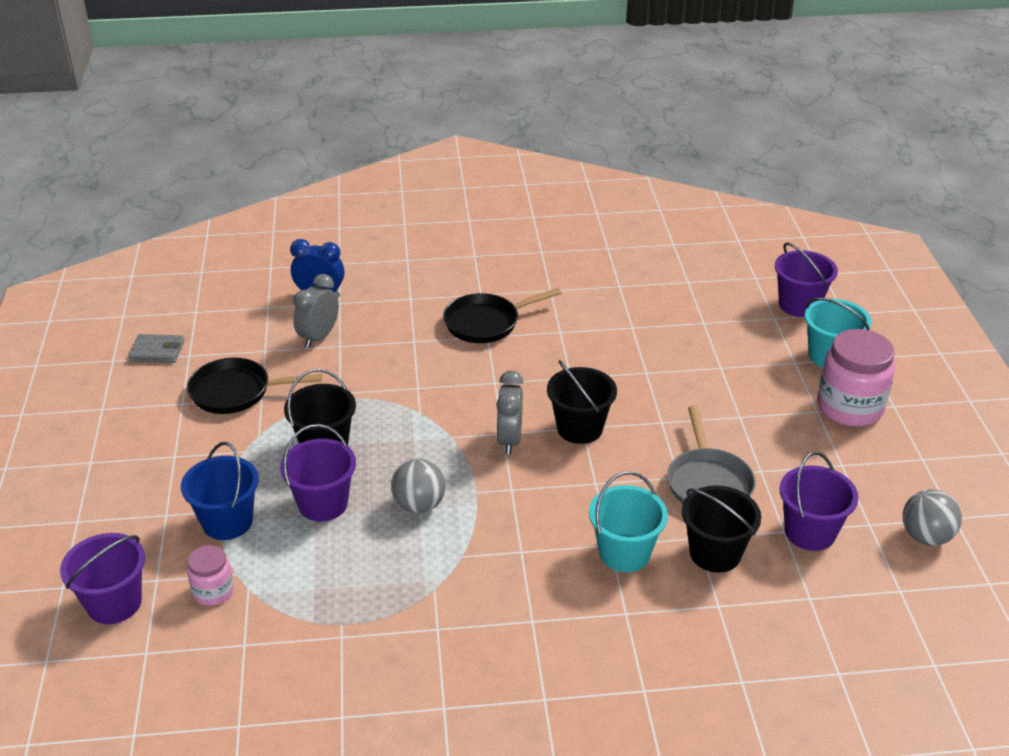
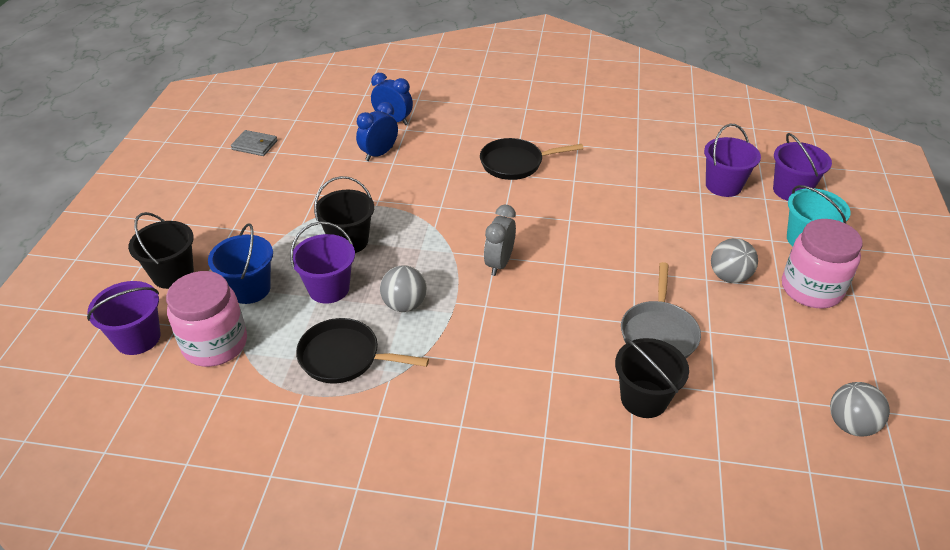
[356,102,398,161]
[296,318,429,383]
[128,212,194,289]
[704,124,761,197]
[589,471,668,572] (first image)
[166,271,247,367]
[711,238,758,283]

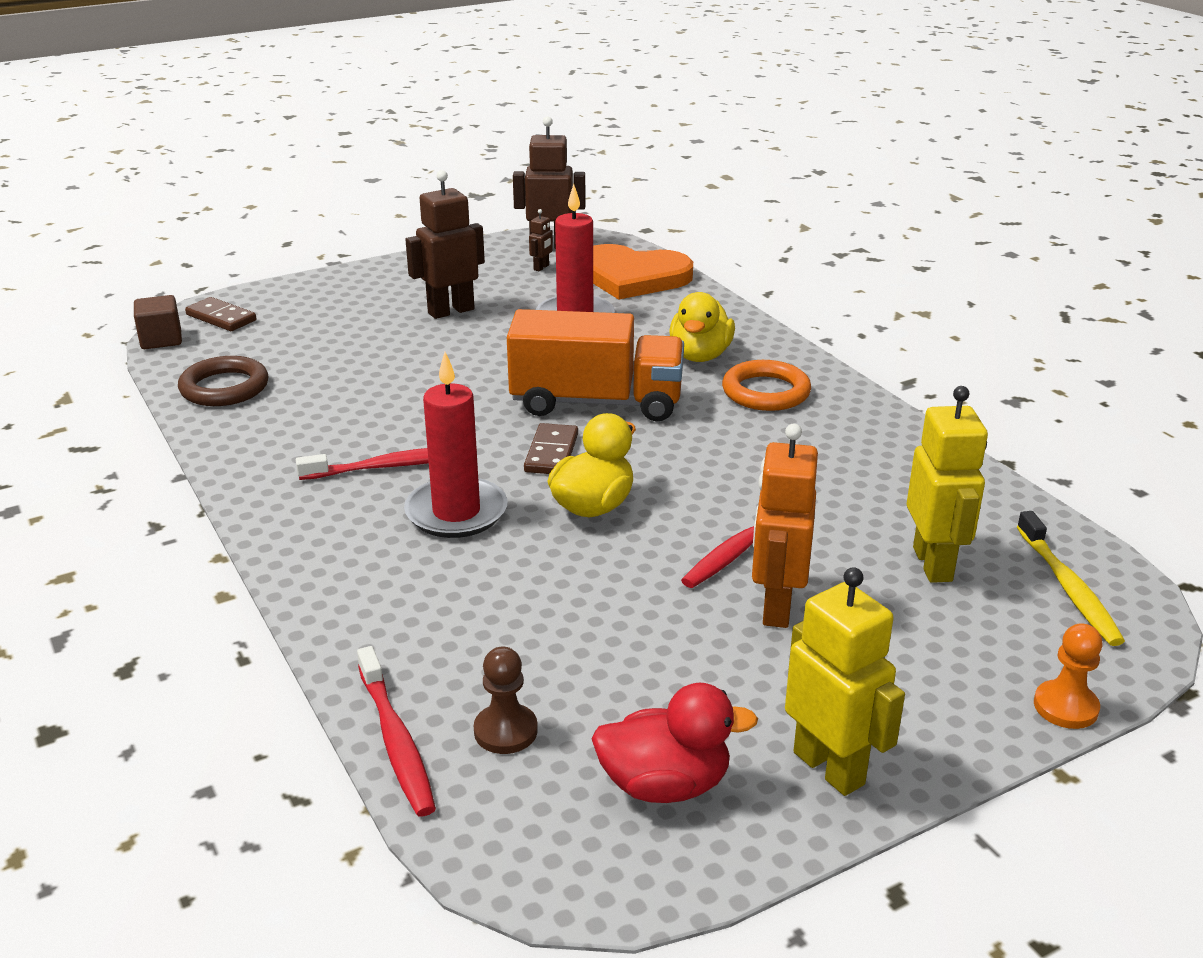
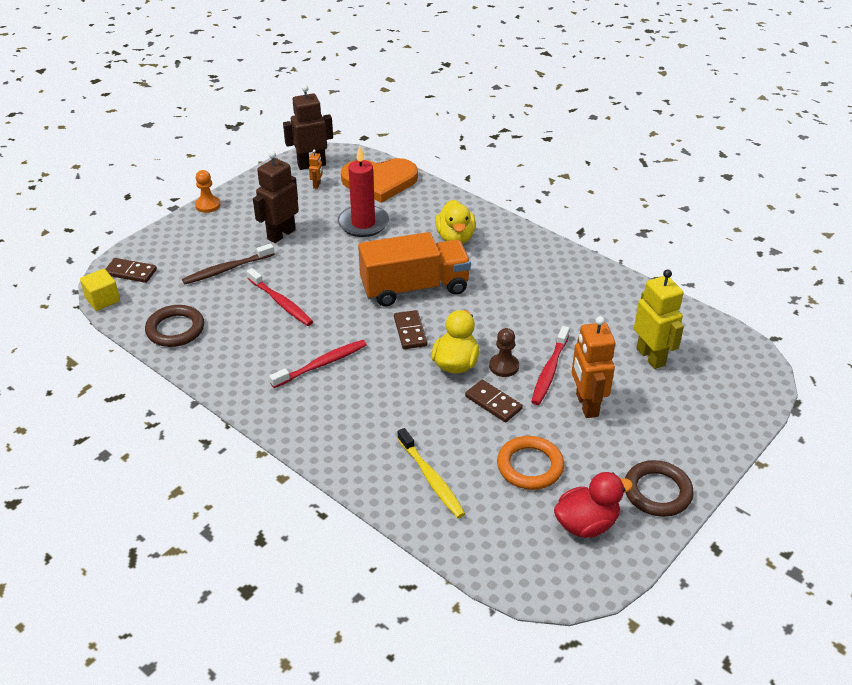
[309,150,323,189]
[80,269,120,311]
[404,352,508,538] (first image)
[497,436,564,490]
[397,428,465,518]
[625,460,694,517]
[195,170,221,213]
[247,268,313,326]
[489,328,519,377]
[182,243,274,284]
[465,380,523,422]

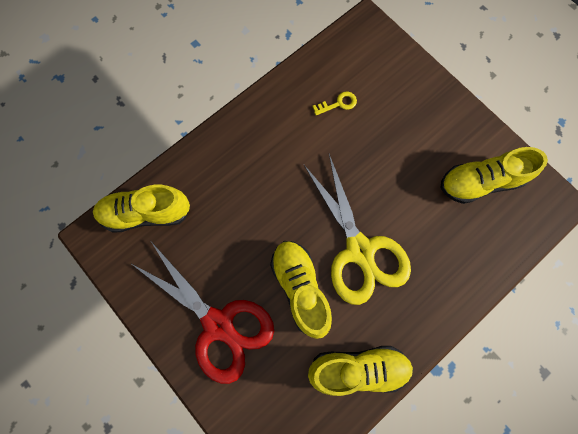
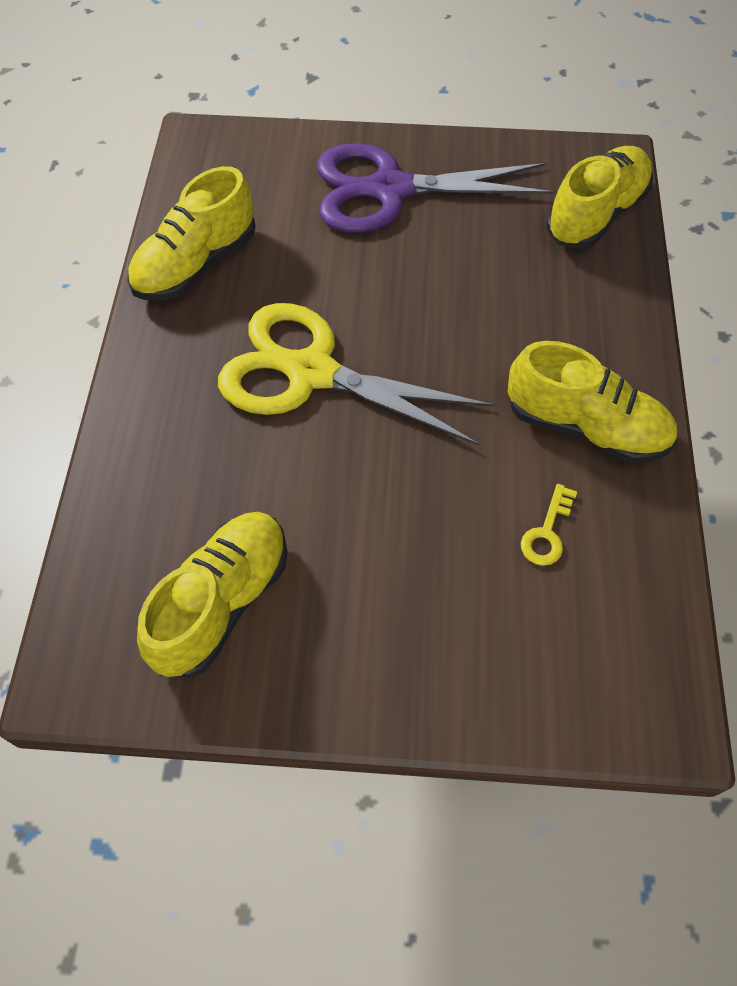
[508,341,677,463]
[317,143,554,233]

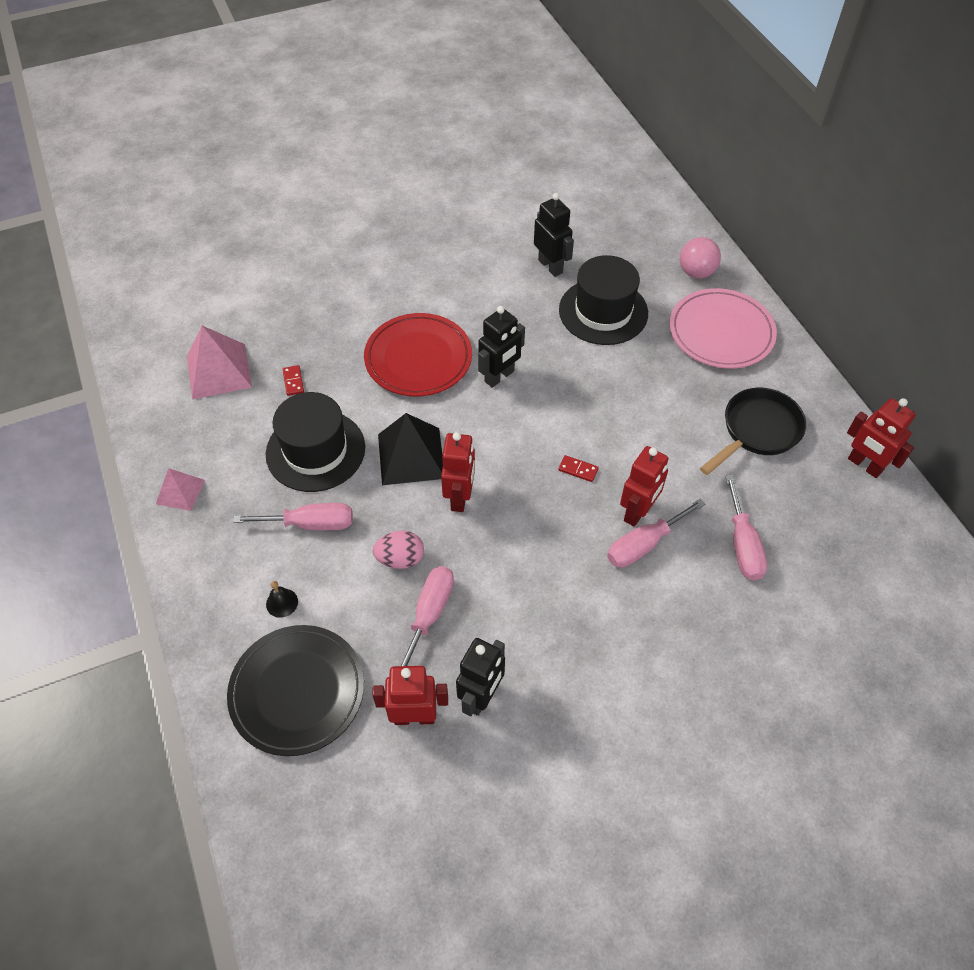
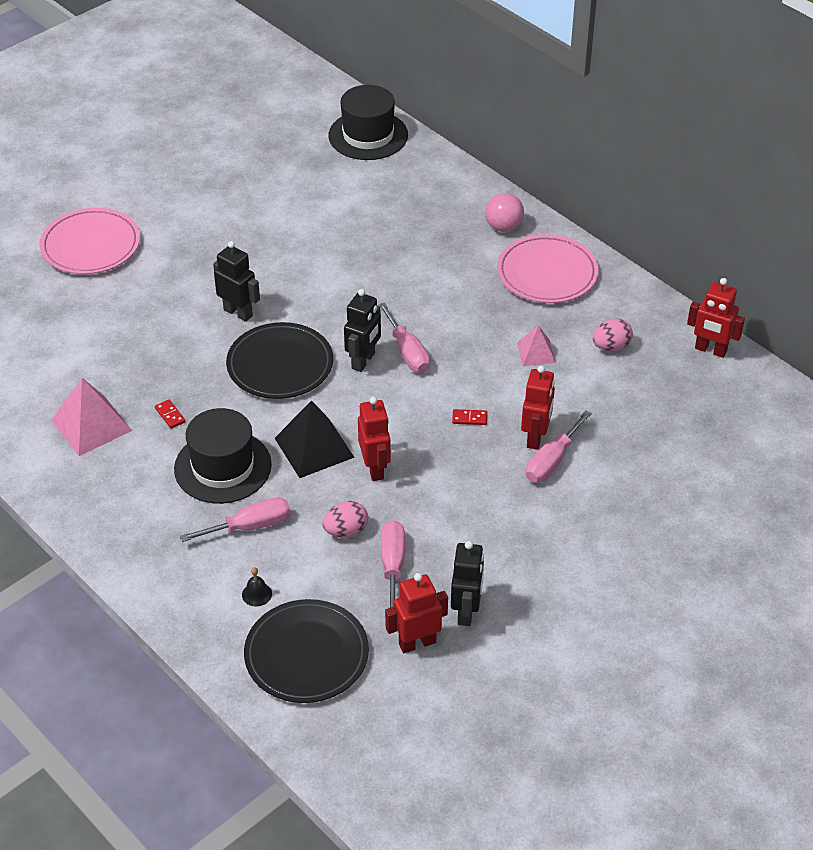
[213,241,260,322]
[329,85,408,160]
[226,322,333,399]
[592,319,633,351]
[517,325,556,366]
[378,303,430,373]
[40,208,140,274]

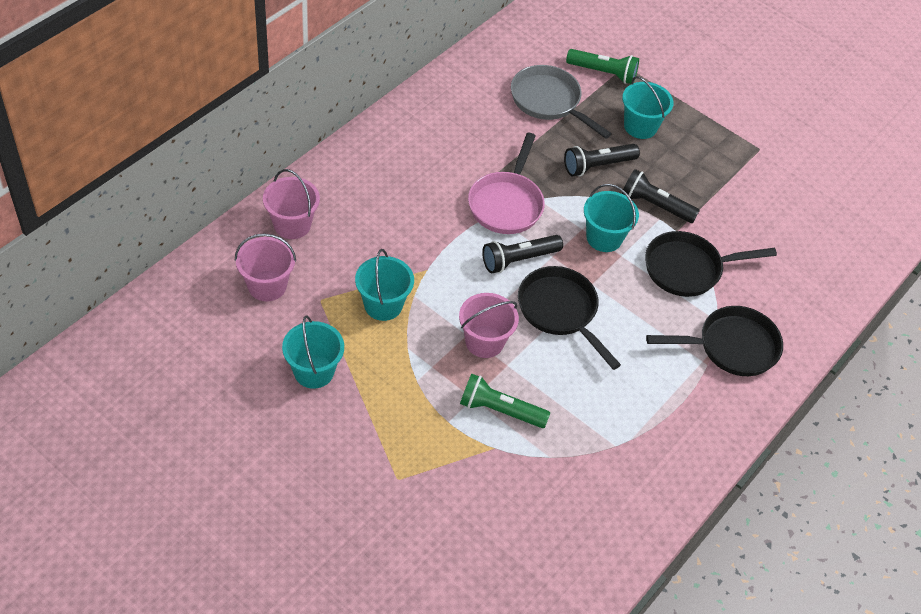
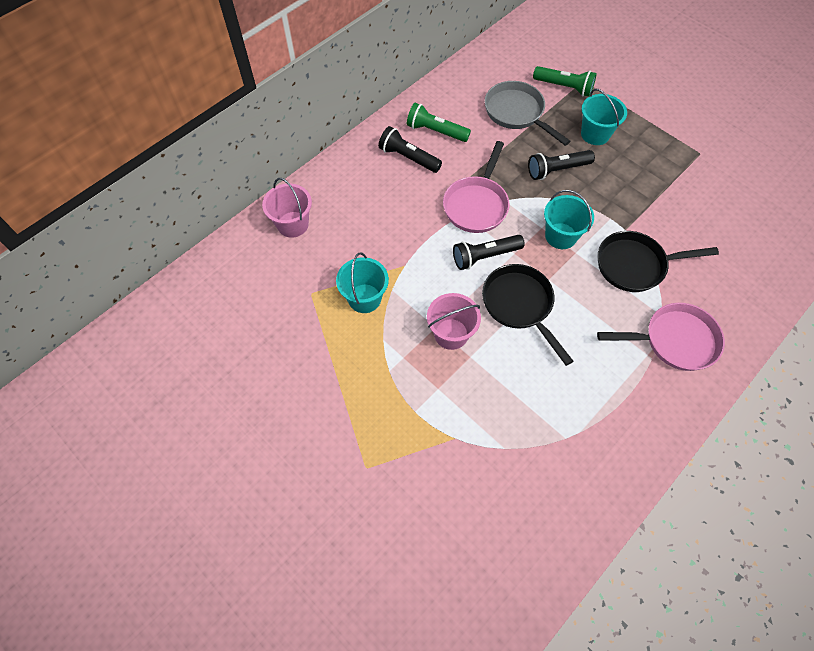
[378,126,442,173]
[235,233,296,301] (first image)
[597,303,725,371]
[282,316,344,389] (first image)
[407,103,471,142]

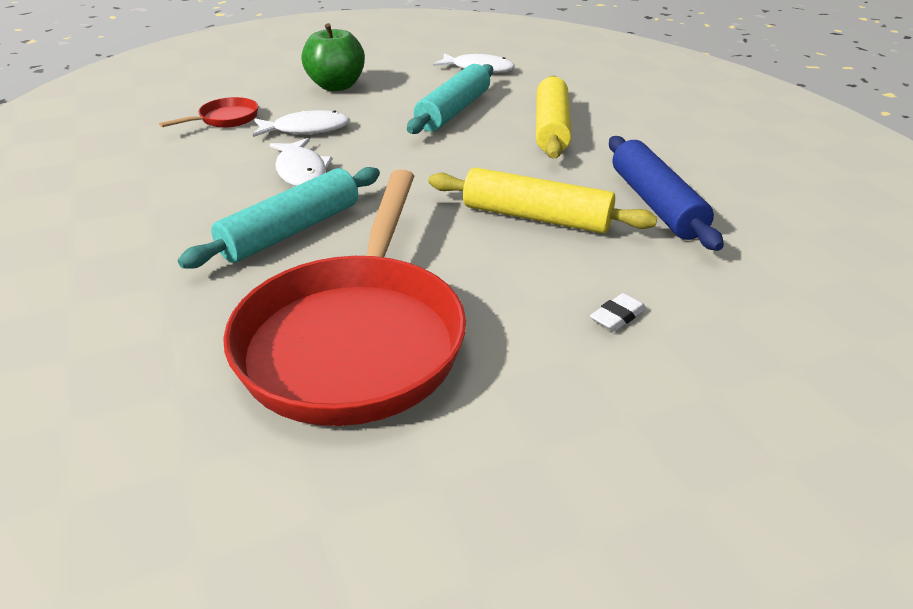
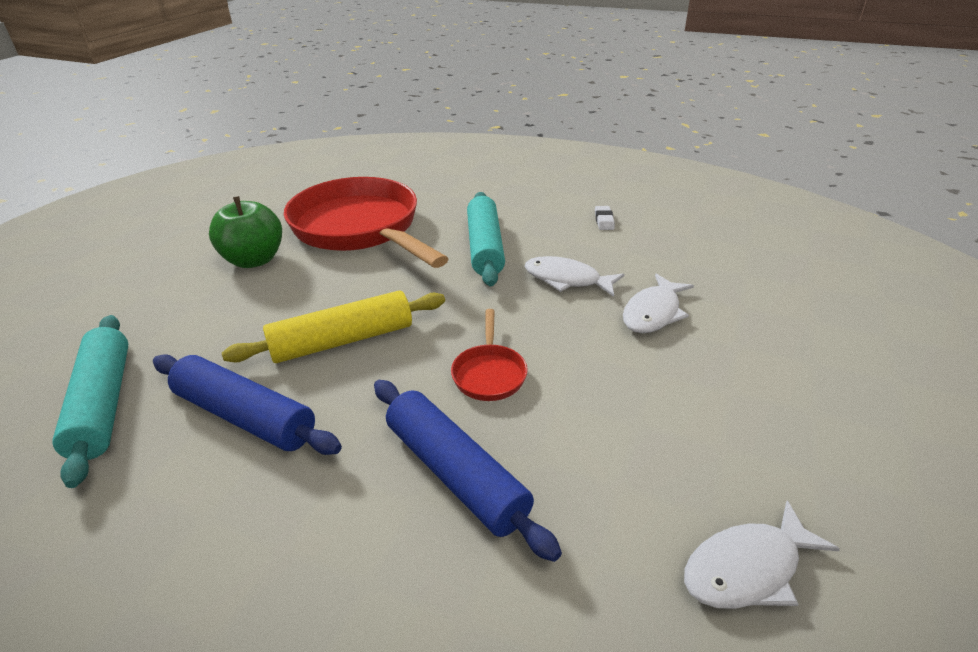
[209,196,282,268]
[52,315,128,488]
[374,380,562,562]
[451,309,528,401]
[595,206,615,230]

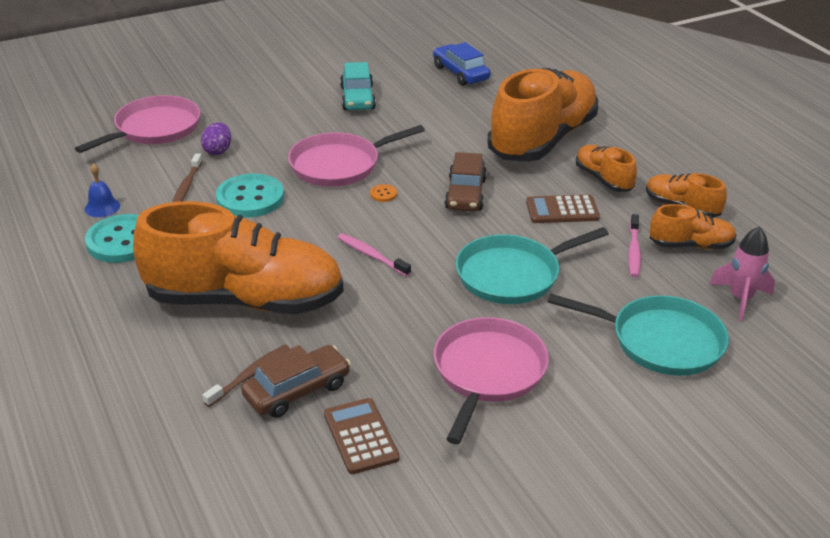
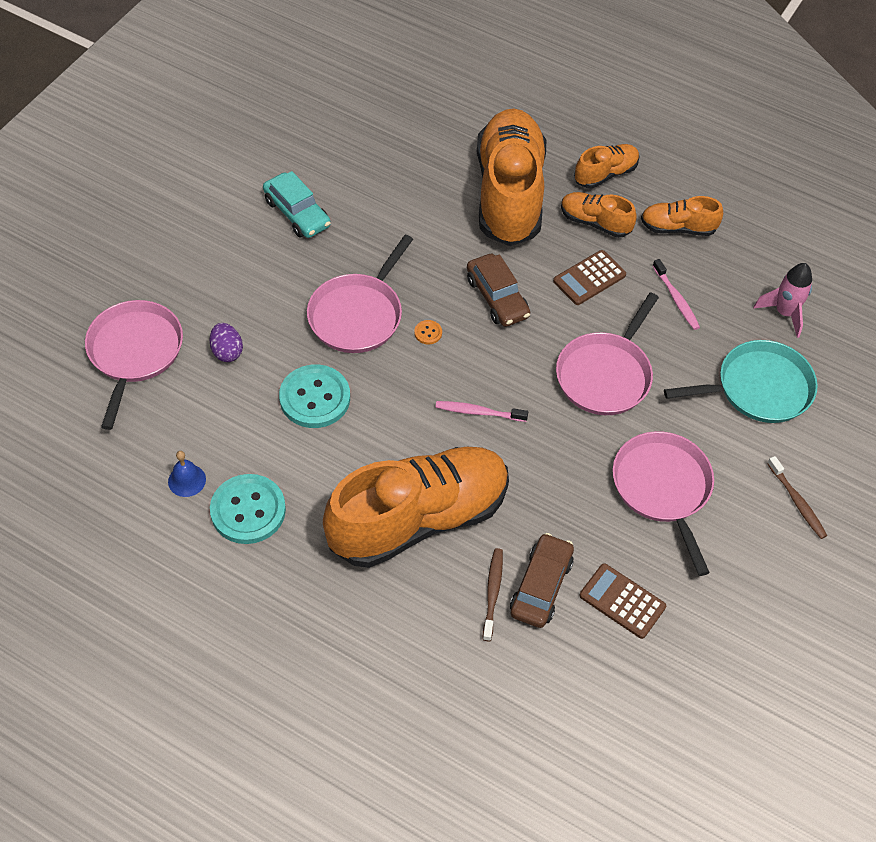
[433,42,490,86] (first image)
[767,456,827,539]
[574,144,640,188]
[556,292,659,415]

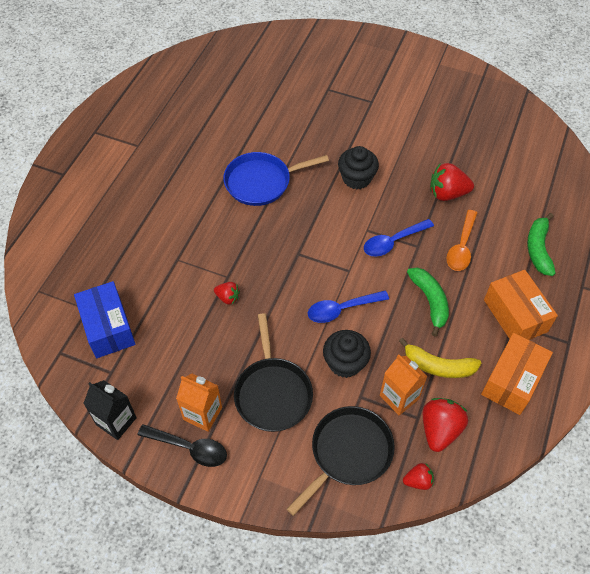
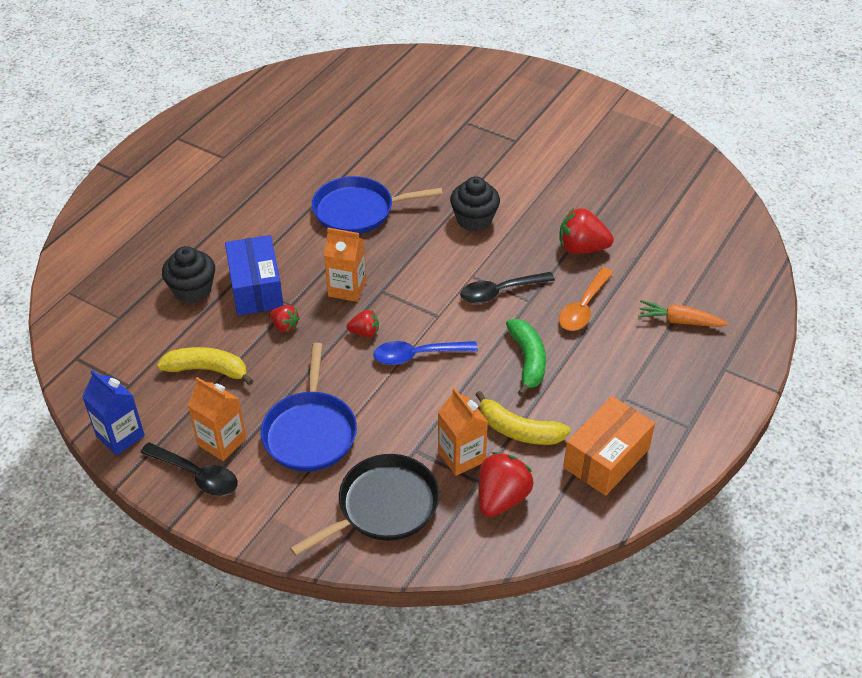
[638,300,729,327]
[460,272,555,303]
[484,270,558,340] (first image)
[225,235,284,316]
[261,343,357,472]
[162,246,215,303]
[82,369,145,455]
[347,310,379,337]
[324,228,366,302]
[157,347,254,385]

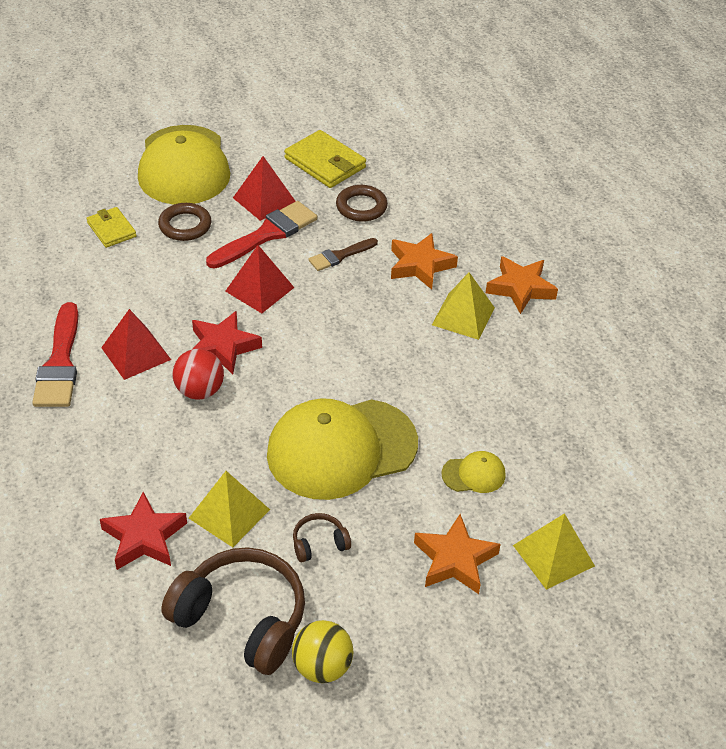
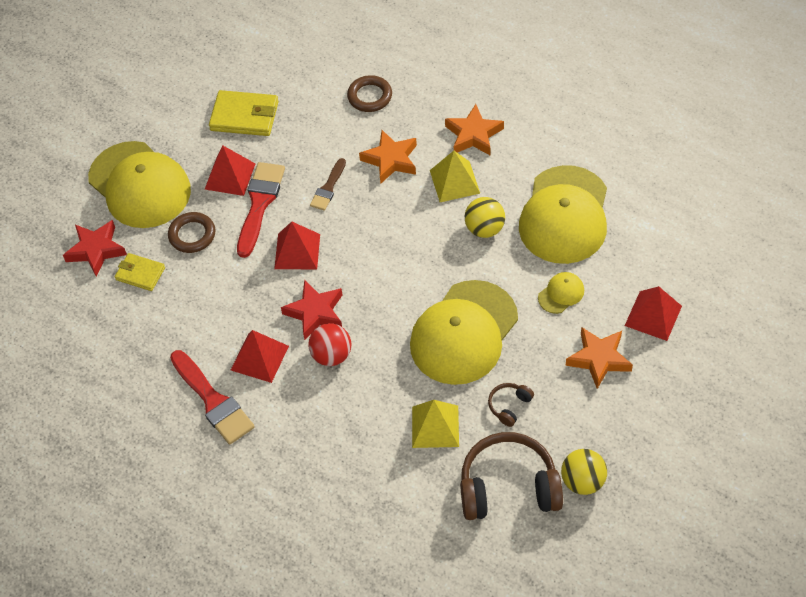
[347,75,392,112]
[63,220,127,277]
[625,286,682,341]
[519,165,607,264]
[465,197,505,238]

